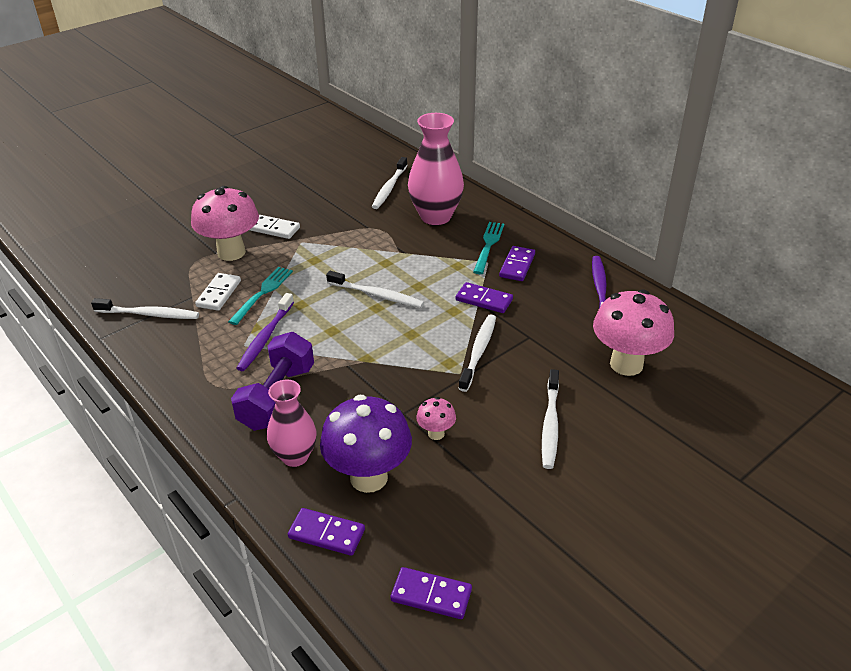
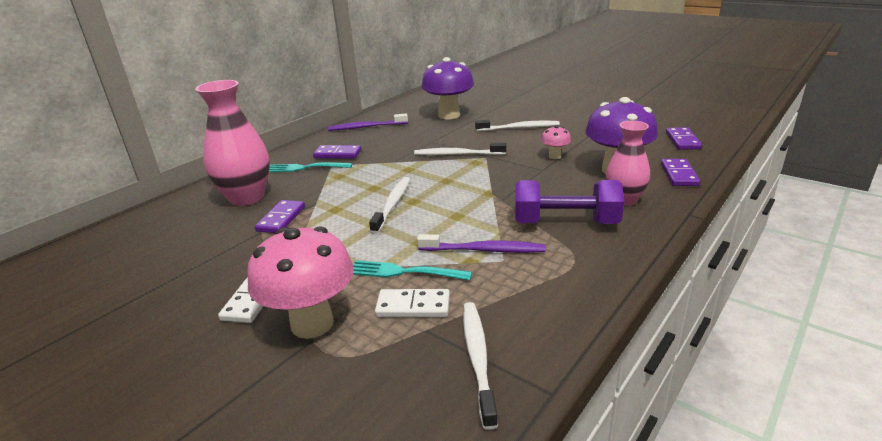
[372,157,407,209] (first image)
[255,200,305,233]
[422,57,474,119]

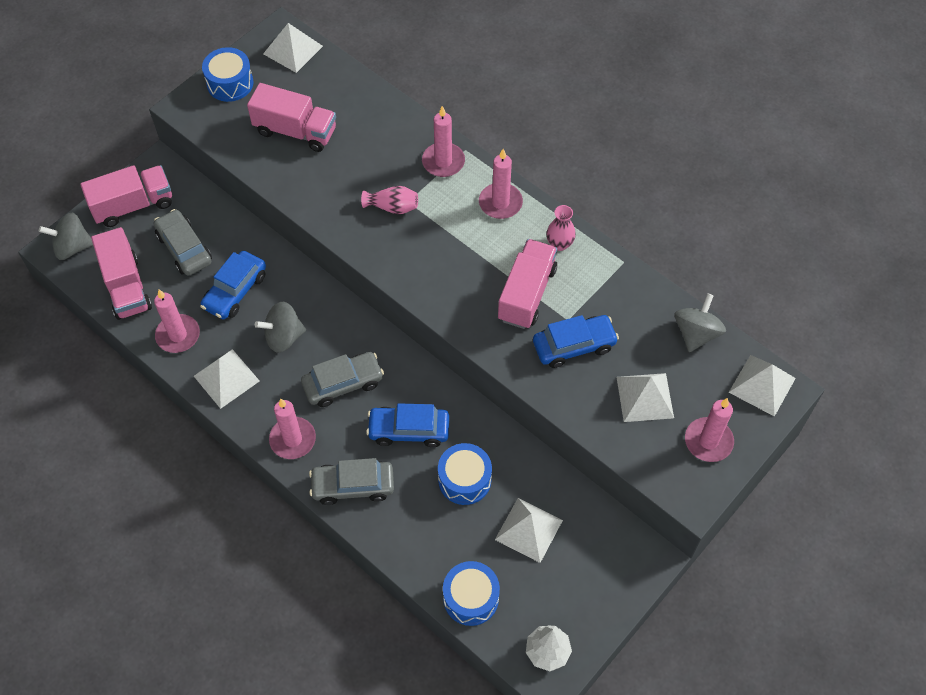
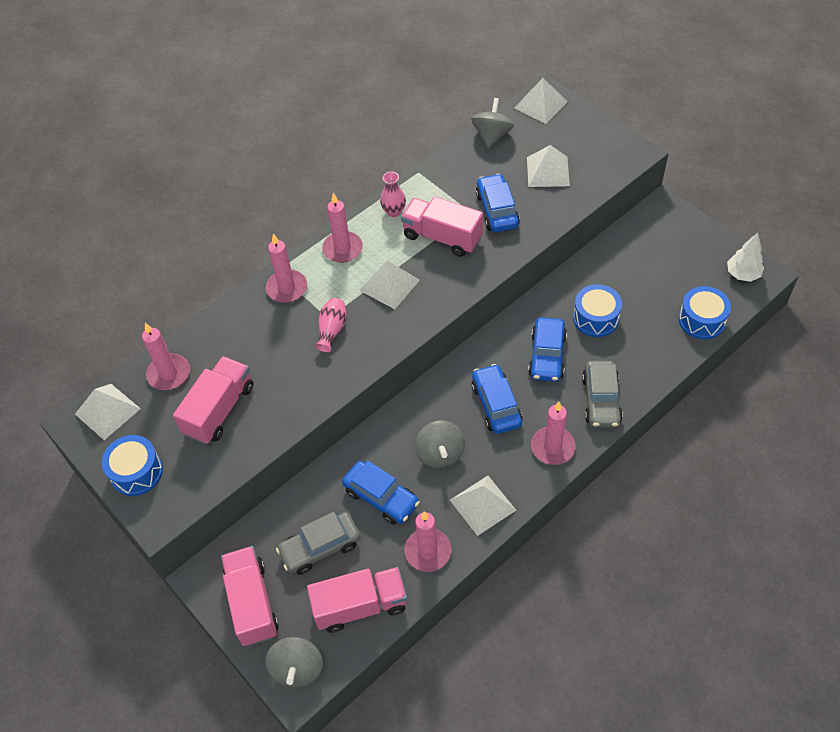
[471,98,514,149]
[471,364,523,434]
[142,323,190,390]
[359,260,420,309]

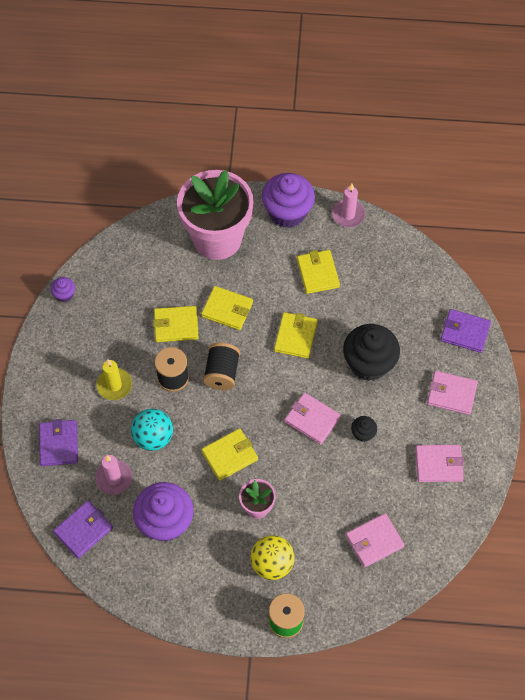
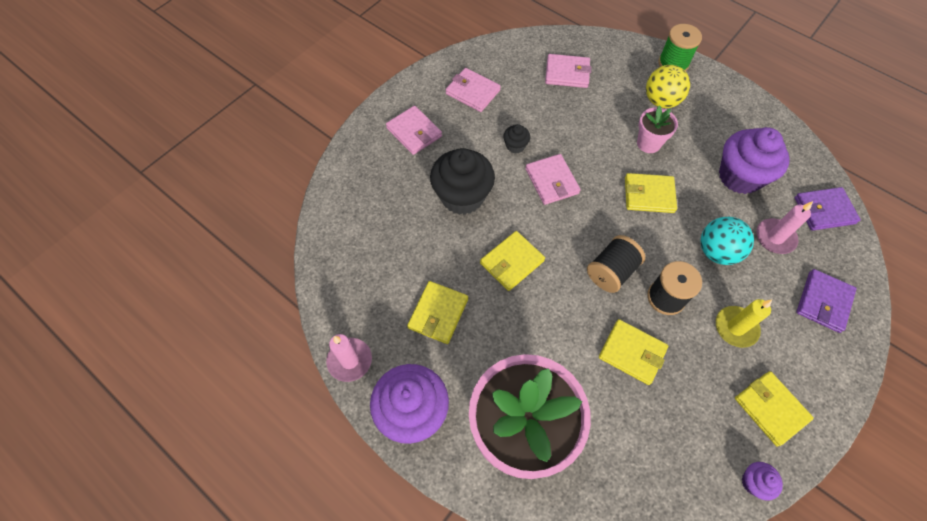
[735,371,814,447]
[440,309,491,353] (first image)

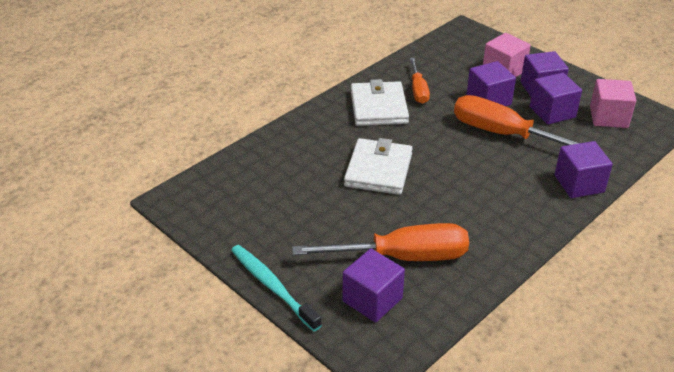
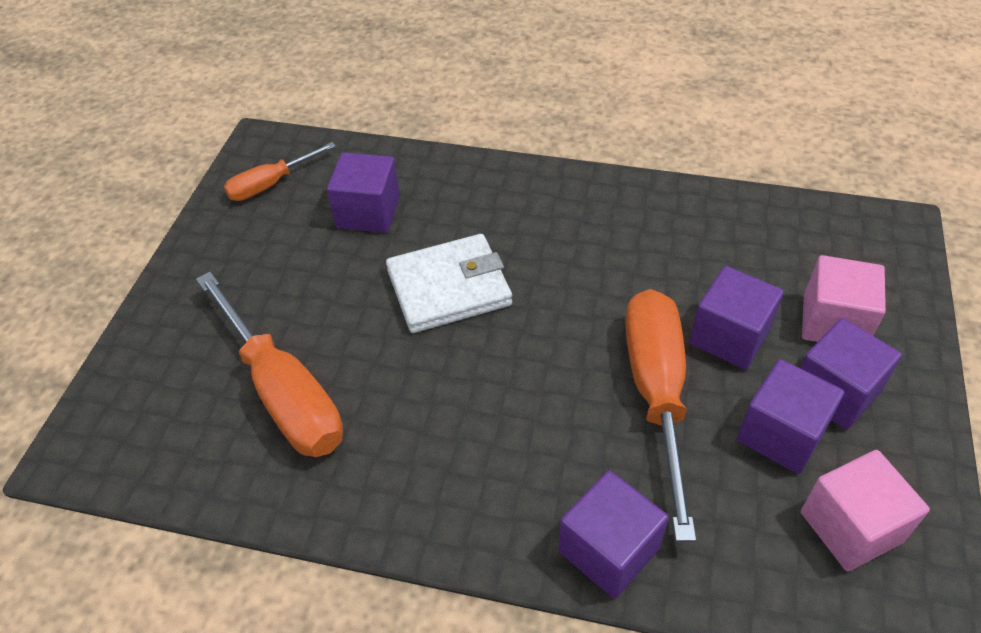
[224,142,336,201]
[351,79,409,126] (first image)
[231,245,322,331] (first image)
[327,152,400,233]

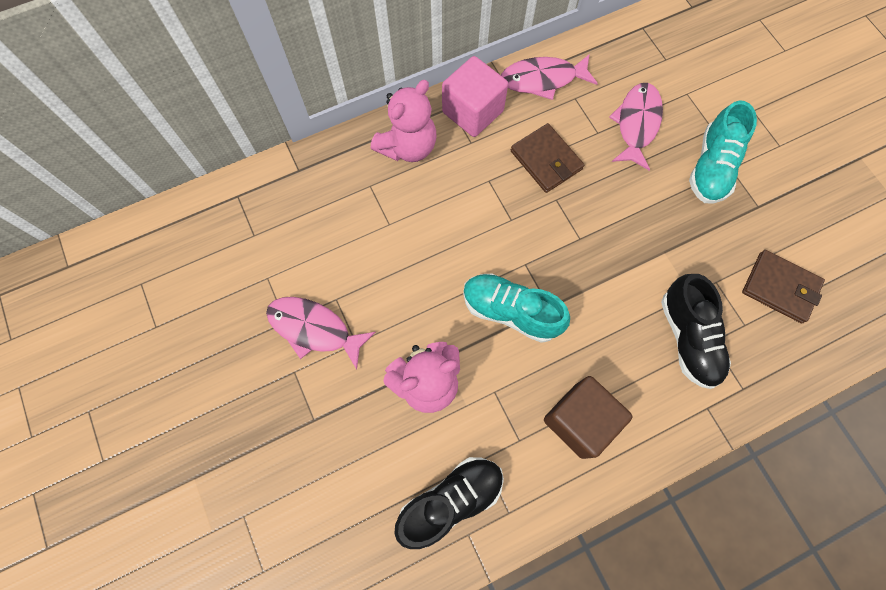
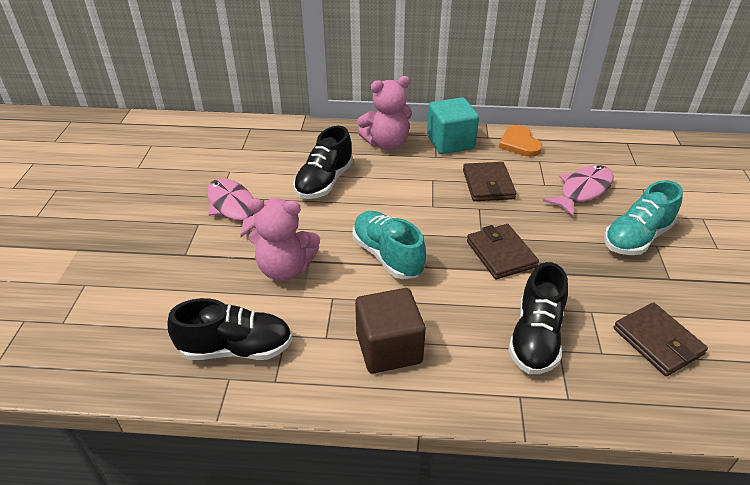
[499,125,542,157]
[427,97,479,154]
[293,126,353,199]
[467,224,539,279]

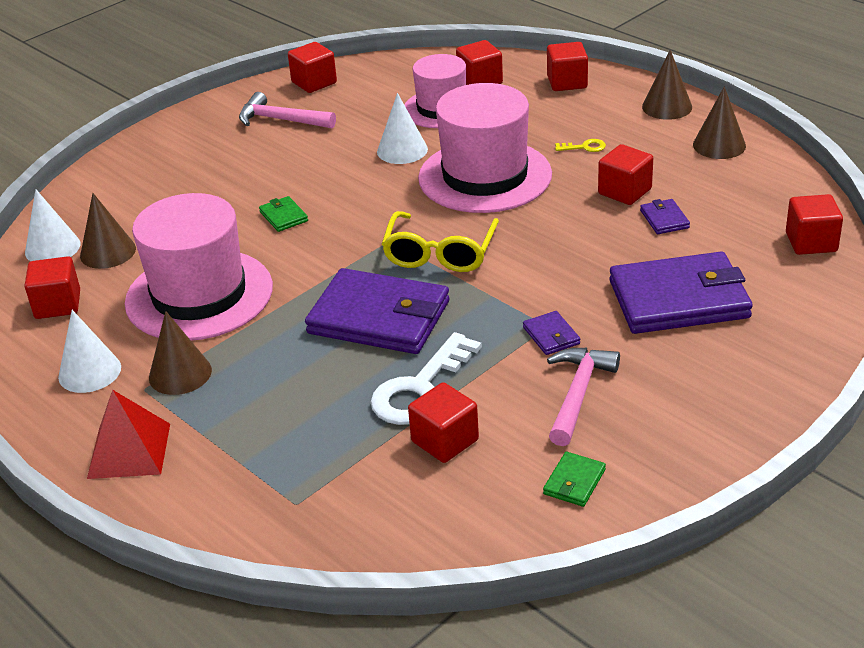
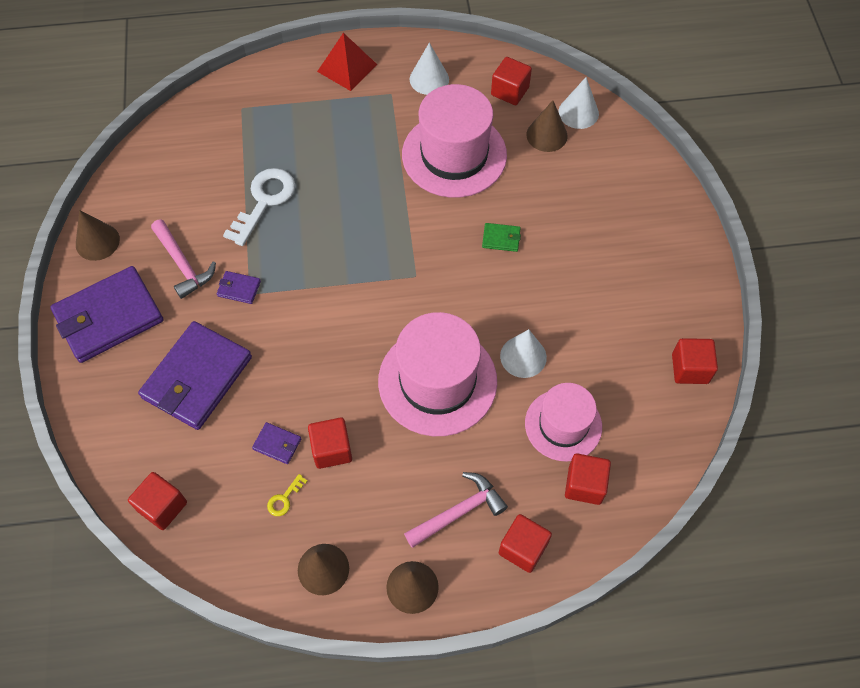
[404,472,508,548]
[267,474,307,516]
[382,211,499,272] (first image)
[50,266,164,363]
[76,210,120,261]
[223,168,295,246]
[408,382,479,463] (first image)
[543,452,606,507] (first image)

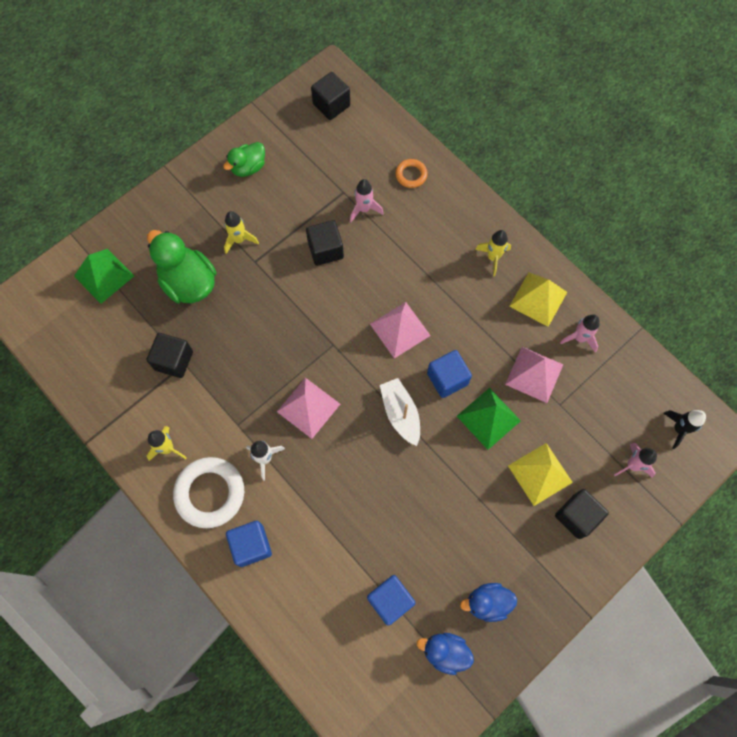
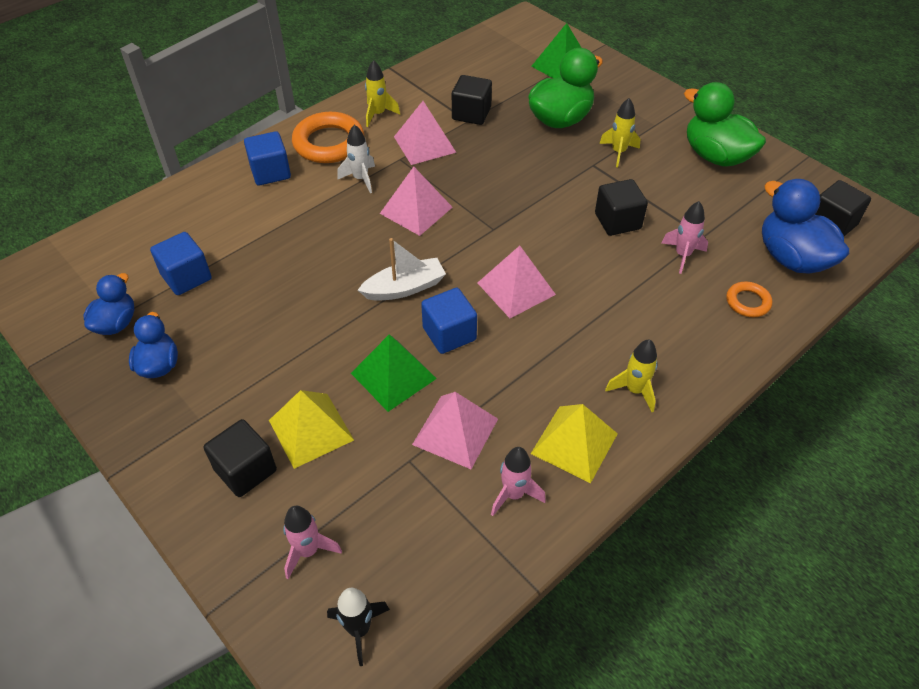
[684,82,766,167]
[292,112,364,163]
[394,101,456,165]
[762,179,849,274]

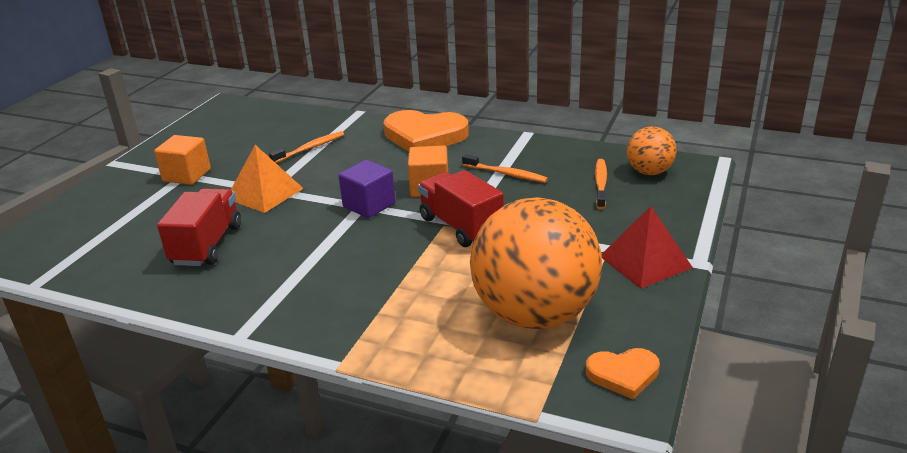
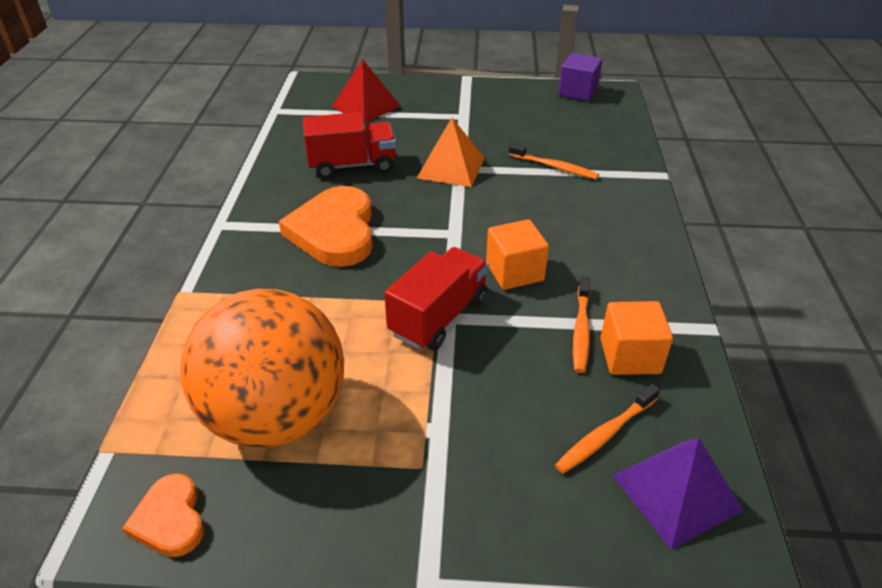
[279,186,373,267]
[612,438,744,550]
[600,301,673,375]
[555,384,660,474]
[558,53,602,101]
[332,59,400,124]

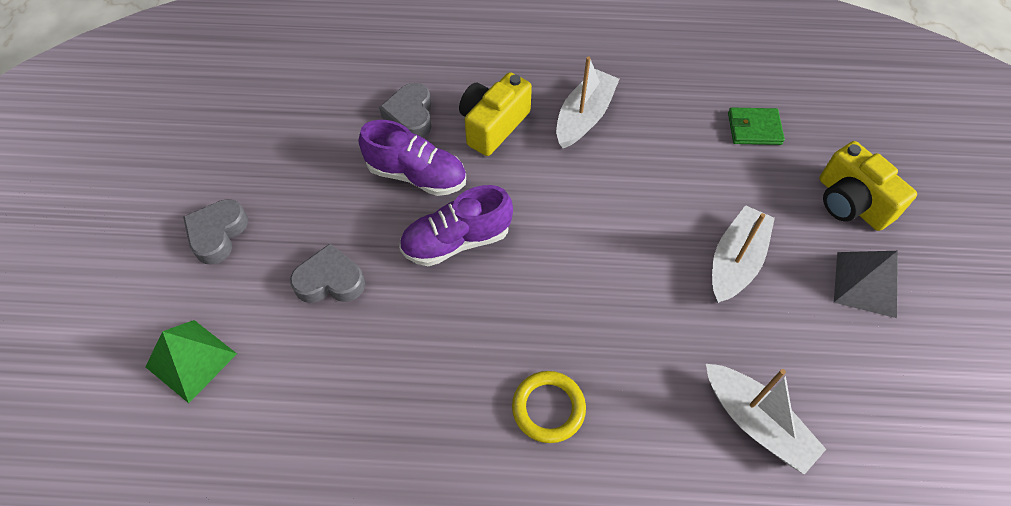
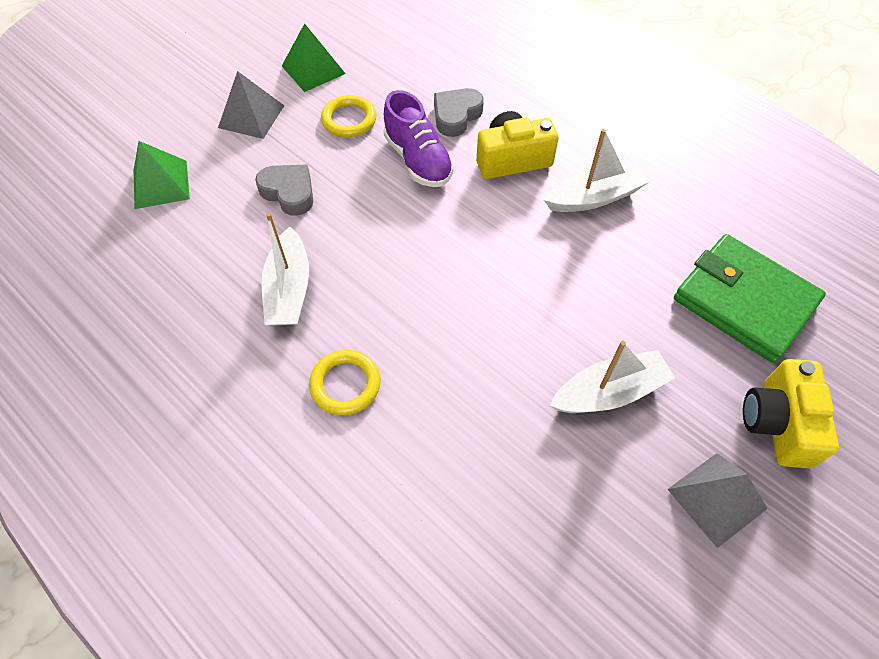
[674,234,826,363]
[399,185,513,266] (first image)
[218,71,284,139]
[262,213,309,325]
[282,23,346,92]
[321,95,376,138]

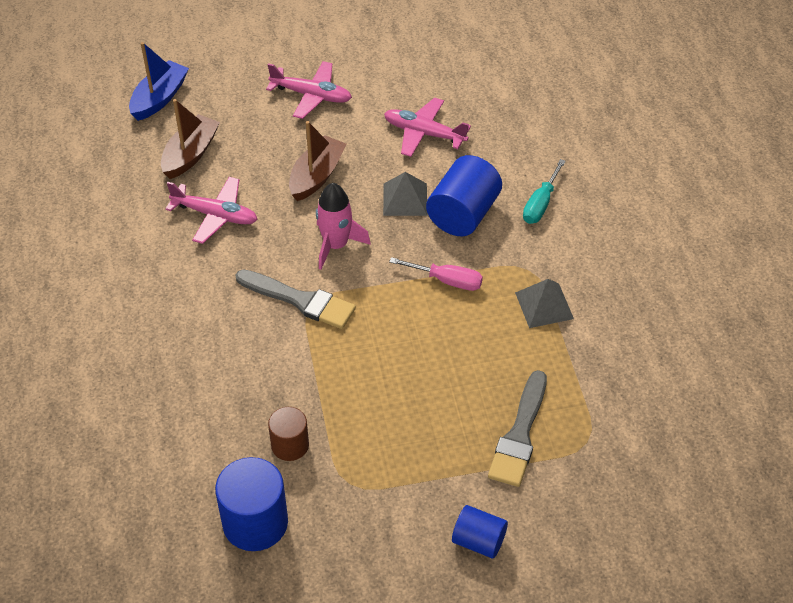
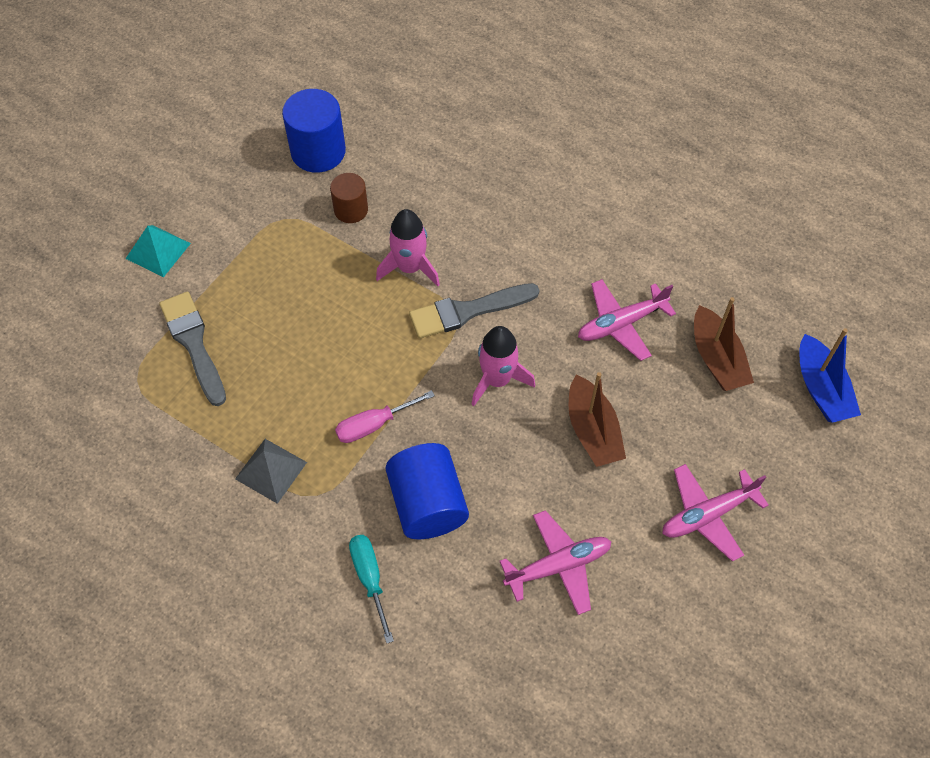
[383,172,427,216] (first image)
[125,225,191,277]
[376,209,440,286]

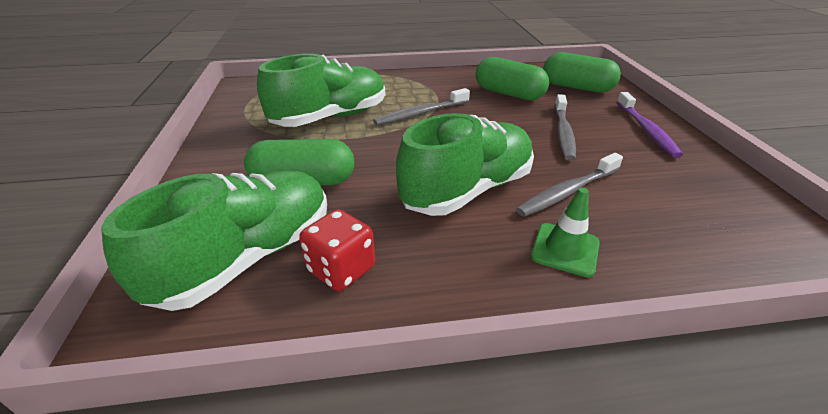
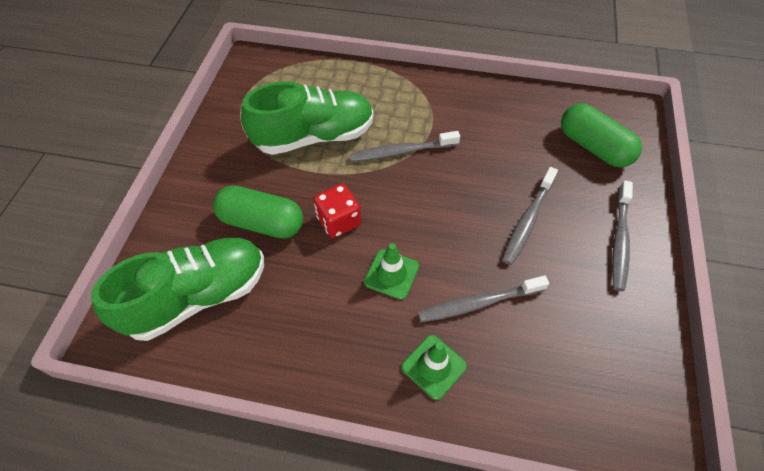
[476,57,549,101] (first image)
[612,181,633,291]
[364,243,419,300]
[313,184,361,238]

